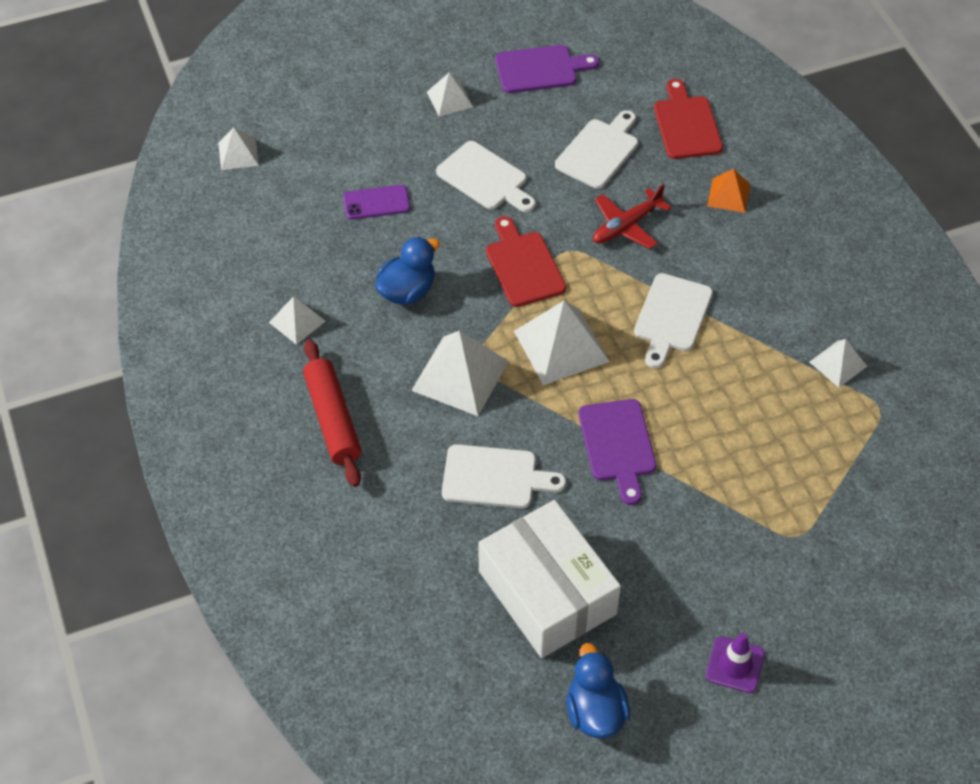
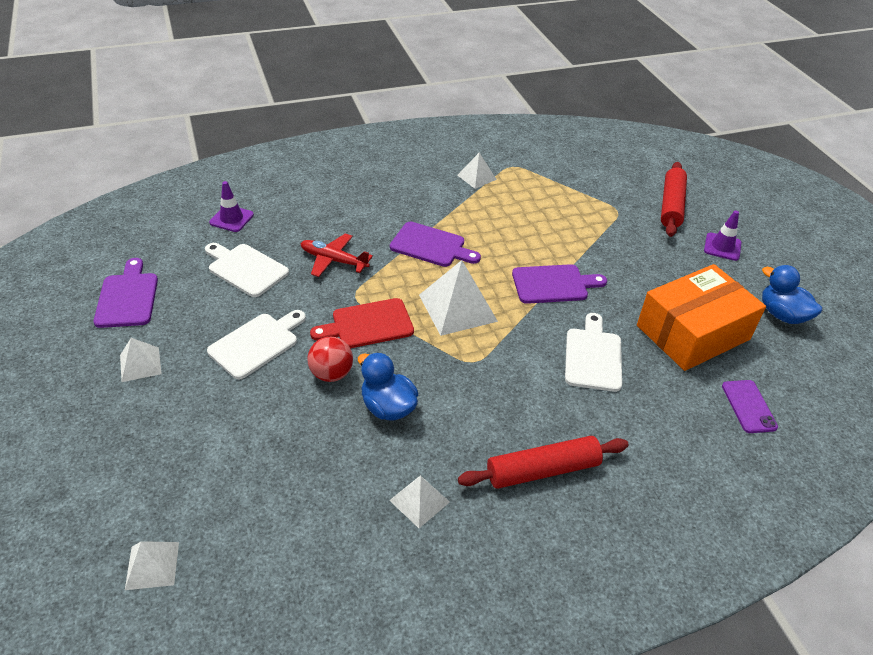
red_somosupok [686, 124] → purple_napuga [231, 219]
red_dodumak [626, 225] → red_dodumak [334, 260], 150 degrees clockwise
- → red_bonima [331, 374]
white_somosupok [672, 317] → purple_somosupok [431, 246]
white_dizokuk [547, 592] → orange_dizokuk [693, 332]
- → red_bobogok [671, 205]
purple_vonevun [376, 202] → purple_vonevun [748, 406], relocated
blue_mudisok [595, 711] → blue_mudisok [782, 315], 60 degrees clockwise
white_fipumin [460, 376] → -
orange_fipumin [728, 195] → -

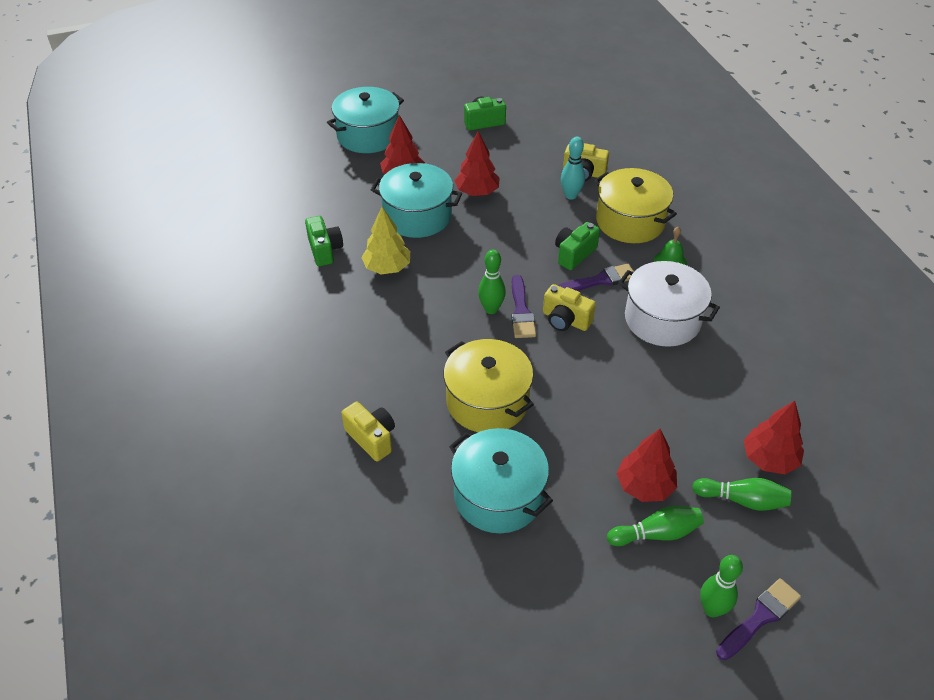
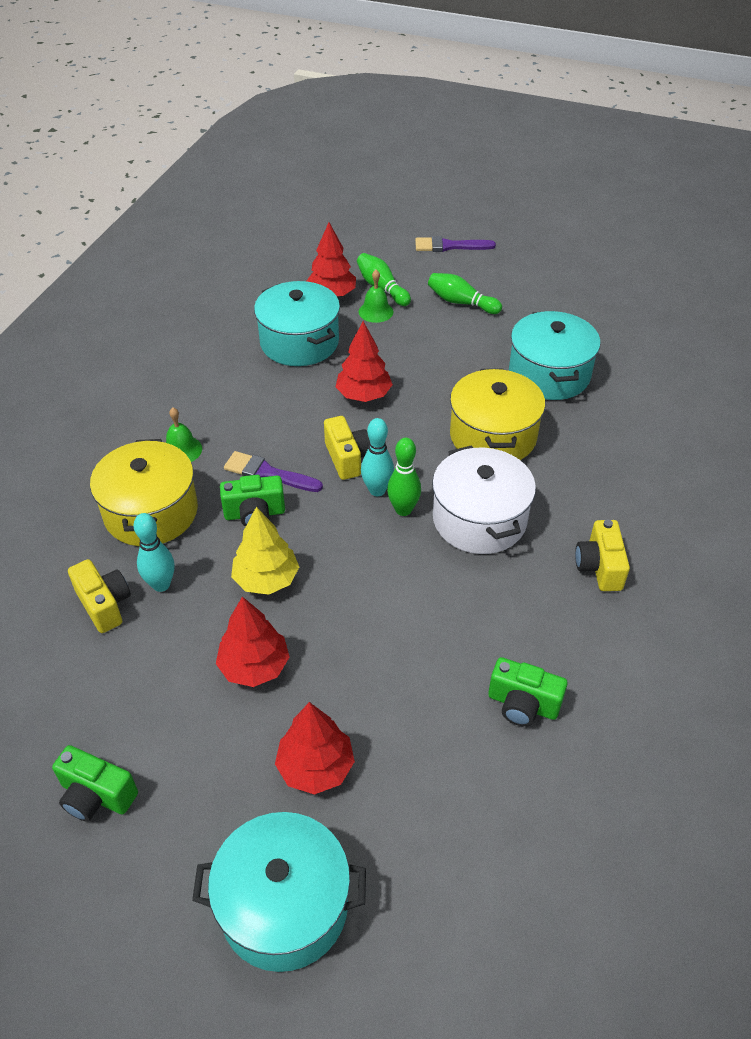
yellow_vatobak [387, 267] → yellow_vatobak [266, 579], relocated
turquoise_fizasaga [417, 216] → turquoise_fizasaga [299, 342], relocated
red_vatobak [644, 486] → red_vatobak [364, 395], relocated
- → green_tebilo [376, 311]
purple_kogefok [521, 311] → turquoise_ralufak [377, 490]
white_fizasaga [662, 319] → white_fizasaga [479, 519], relocated
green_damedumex [324, 250] → green_damedumex [523, 704], 90 degrees counterclockwise
yellow_damedumex [372, 438] → yellow_damedumex [599, 567], relocated
green_ralufak [712, 609] → -

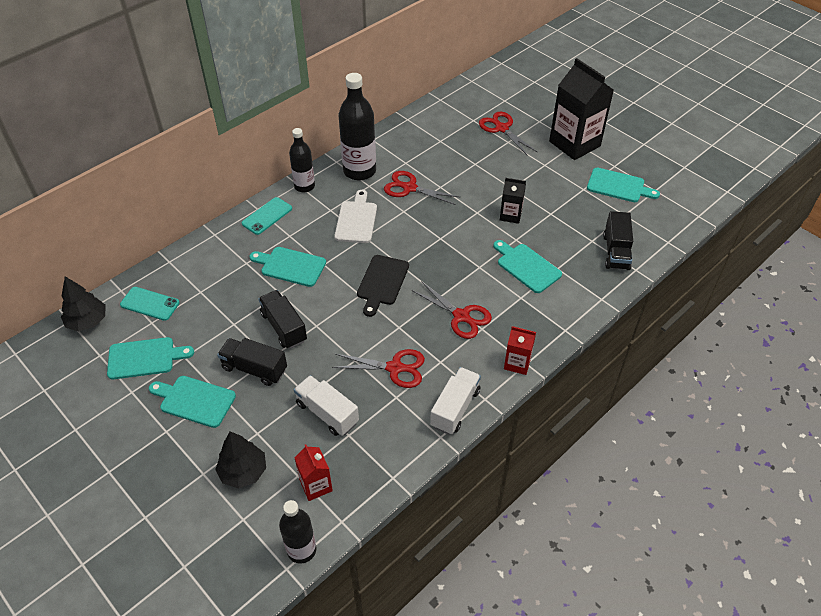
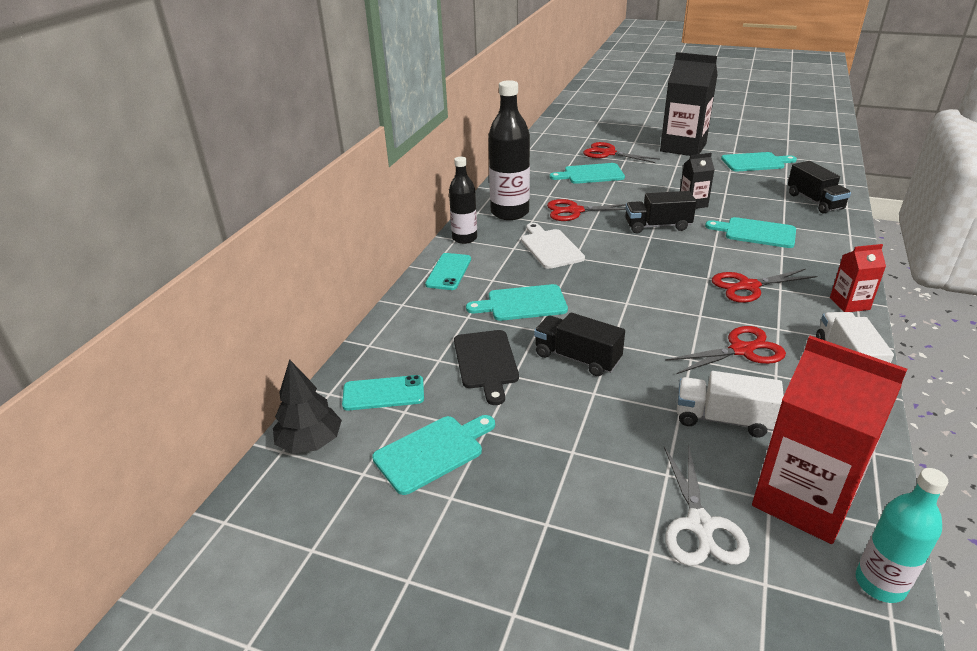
black_somosupok [382, 282] → black_somosupok [486, 362], relocated
turquoise_somosupok [194, 401] → turquoise_somosupok [591, 174], relocated
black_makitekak [254, 369] → black_makitekak [657, 226], relocated
black_vatobak [243, 471] → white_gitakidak [700, 525]
red_gitakidak [461, 316] → red_gitakidak [748, 286], 150 degrees clockwise
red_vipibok [316, 485] → red_vipibok [803, 500], x2.02
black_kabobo [301, 550] → turquoise_kabobo [880, 583]

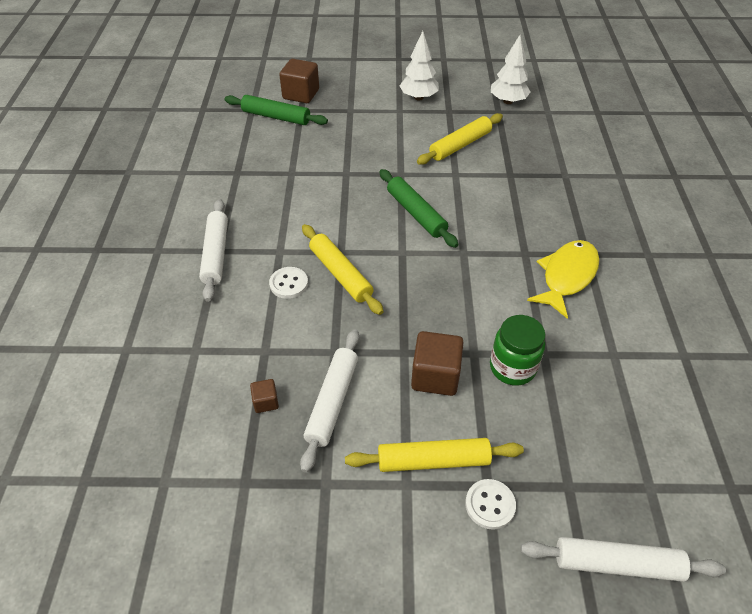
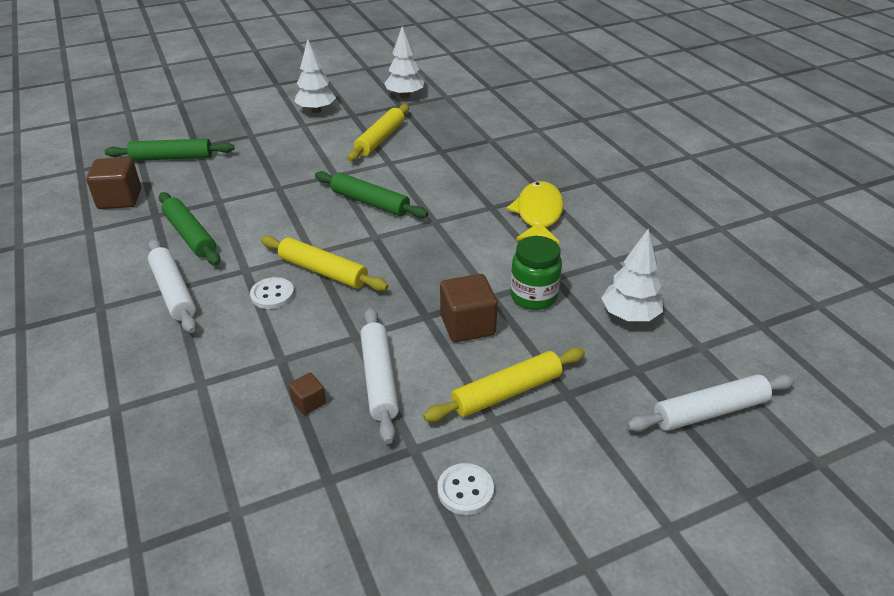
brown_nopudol [301, 94] → brown_nopudol [120, 199], relocated
- → green_bobogok [190, 235]
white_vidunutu [490, 505] → white_vidunutu [465, 490], relocated
- → white_vatobak [629, 316]

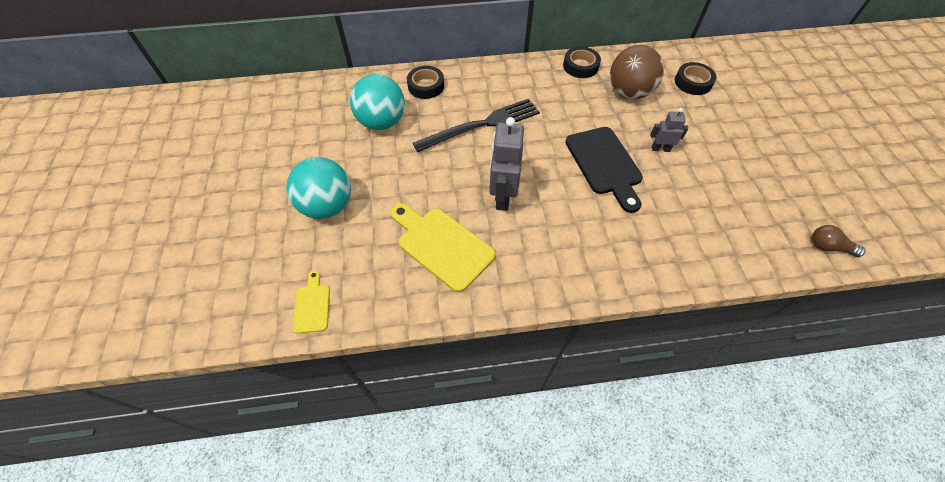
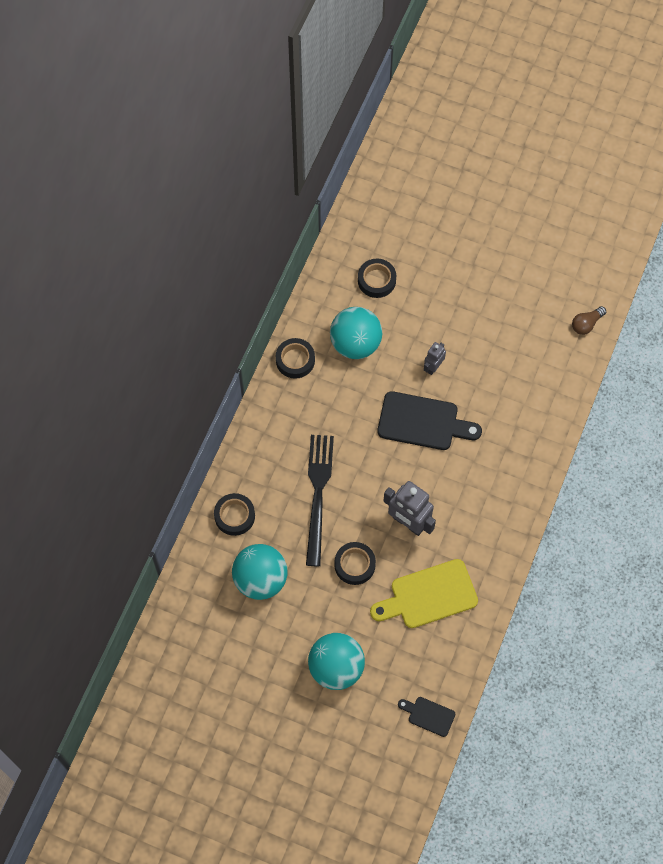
brown_bonima [629, 93] → turquoise_bonima [355, 343]
- → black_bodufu [354, 565]
yellow_somosupok [312, 305] → black_somosupok [428, 715]

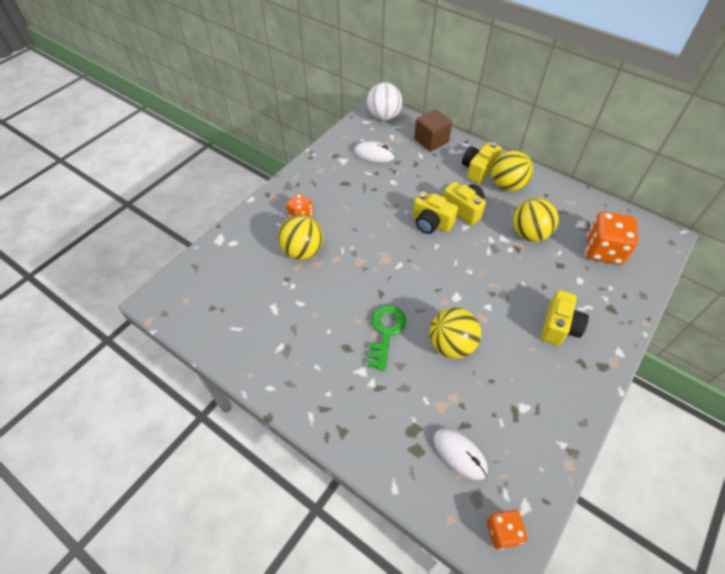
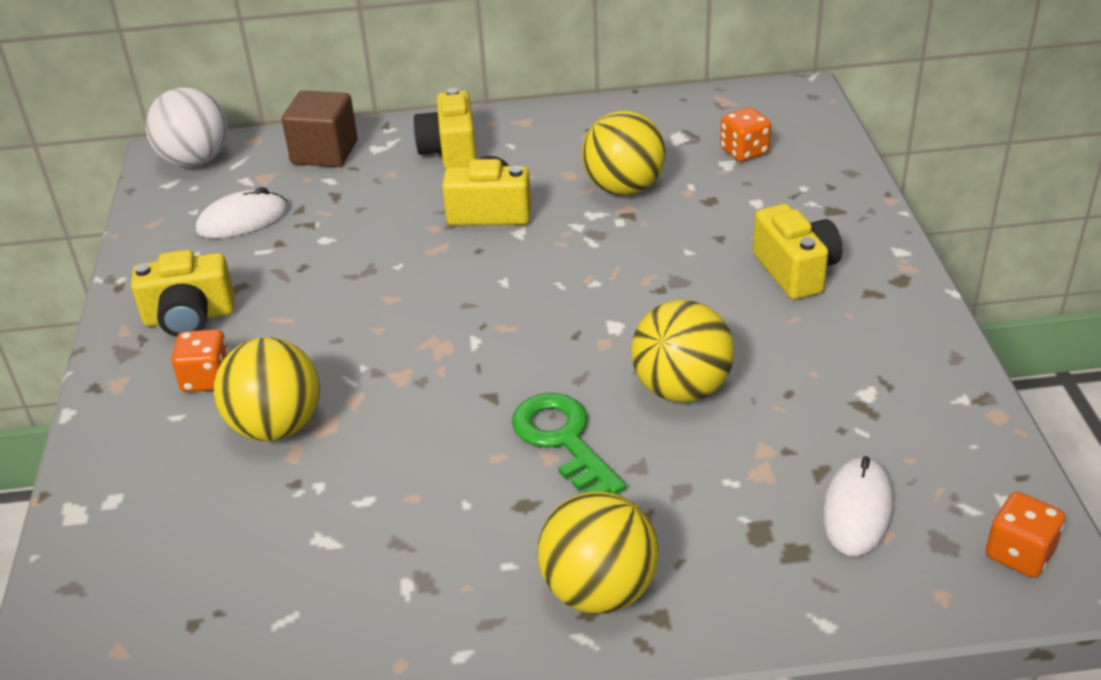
yellow_damedumex [431, 223] → yellow_damedumex [189, 317], relocated
yellow_bonima [507, 185] → yellow_bonima [599, 590], relocated
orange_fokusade [603, 250] → orange_fokusade [744, 151], x0.56
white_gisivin [459, 454] → white_gisivin [857, 510], 75 degrees counterclockwise

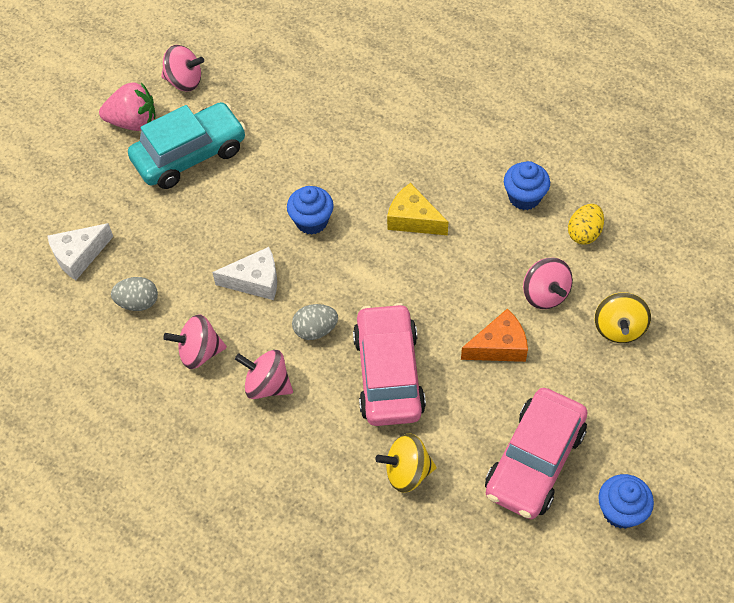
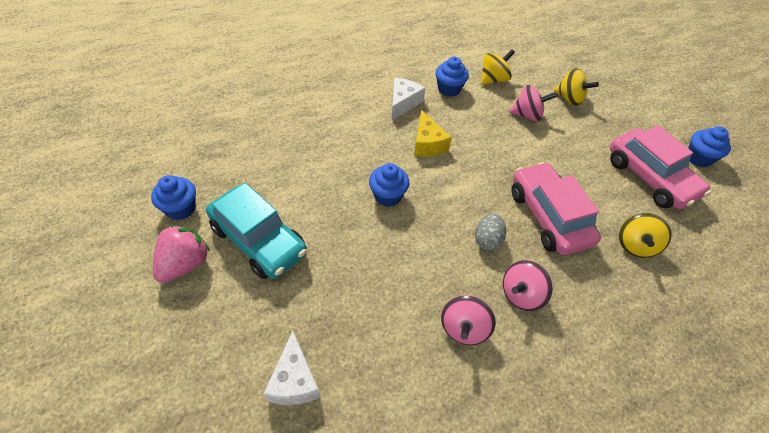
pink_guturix [184, 81] → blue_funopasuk [181, 208]
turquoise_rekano [190, 155] → turquoise_rekano [259, 240], 135 degrees clockwise
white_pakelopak [255, 281] → white_pakelopak [403, 103], relocated
yellow_pakelopak [413, 219] → yellow_pakelopak [427, 144], 75 degrees counterclockwise
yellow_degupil [584, 233] → yellow_guturix [493, 79]
pink_rekano [388, 374] → pink_rekano [548, 216], 45 degrees clockwise
grey_degupil [138, 302] → -
orange_pakelopak [499, 346] → -

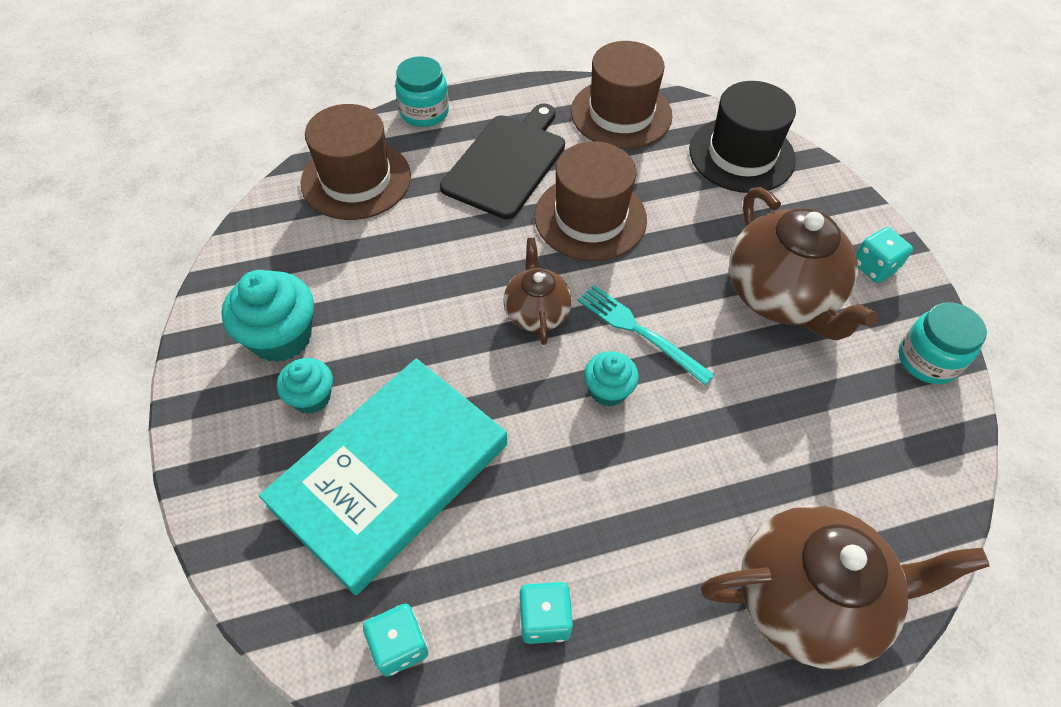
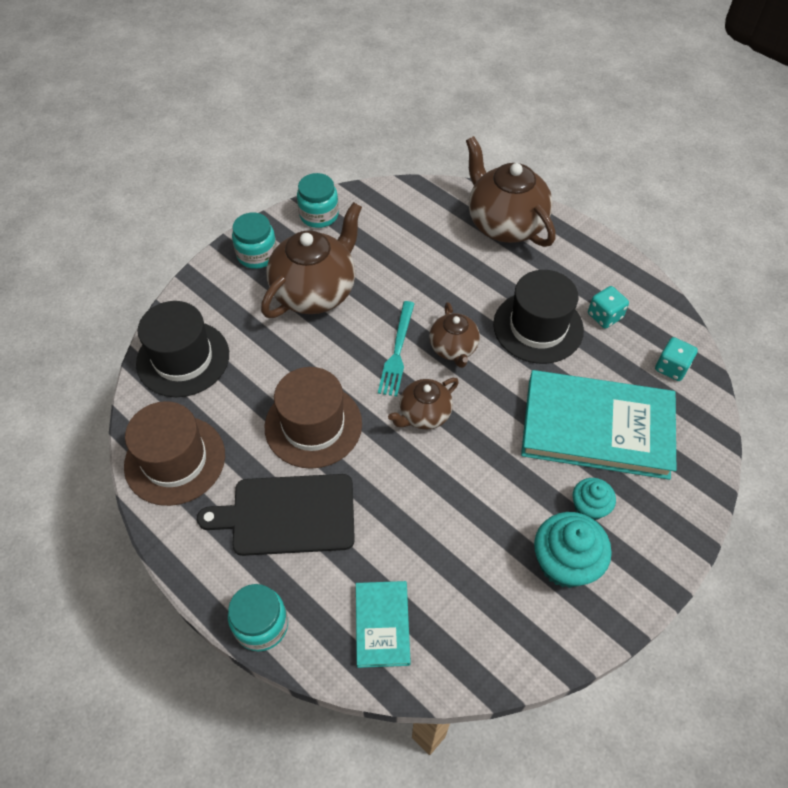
turquoise_fokusade [874, 267] → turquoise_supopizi [257, 255]
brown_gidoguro [356, 179] → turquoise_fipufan [382, 625]
turquoise_funopasuk [608, 390] → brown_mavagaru [453, 348]
- → black_gidoguro [538, 327]

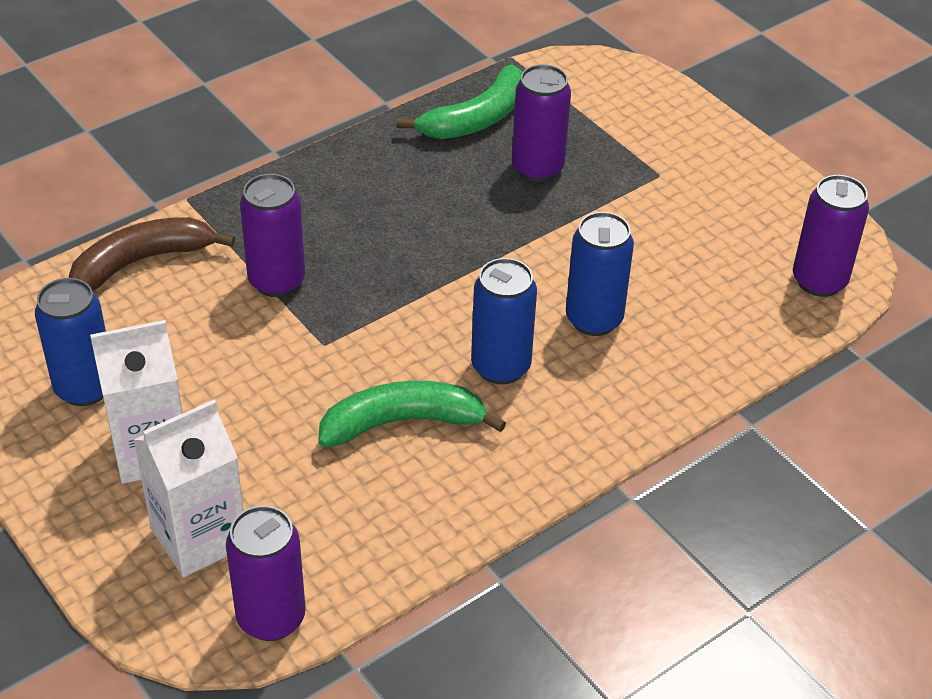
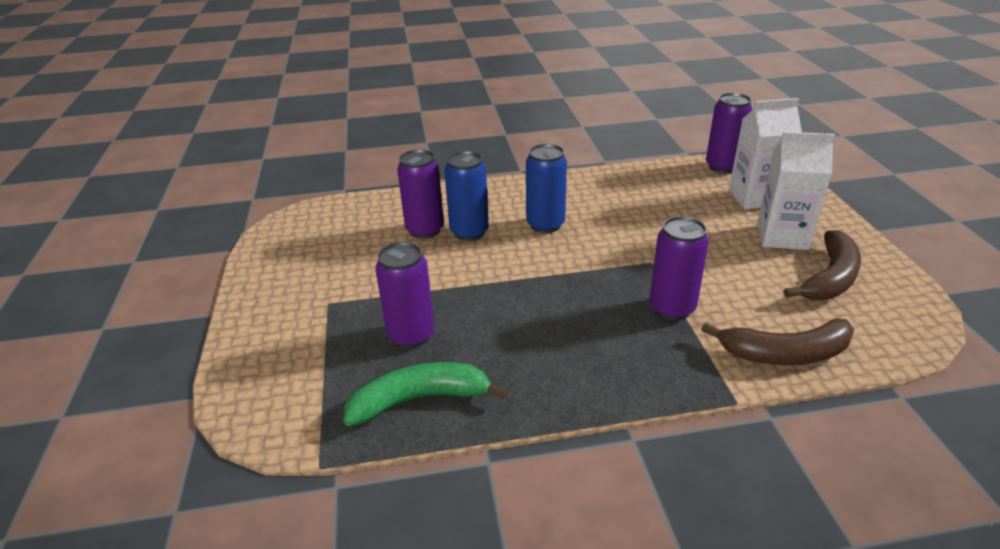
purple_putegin [819, 281] → purple_putegin [425, 230], relocated
blue_putegin [85, 388] → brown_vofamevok [830, 278]
green_vofamevok [402, 422] → -

